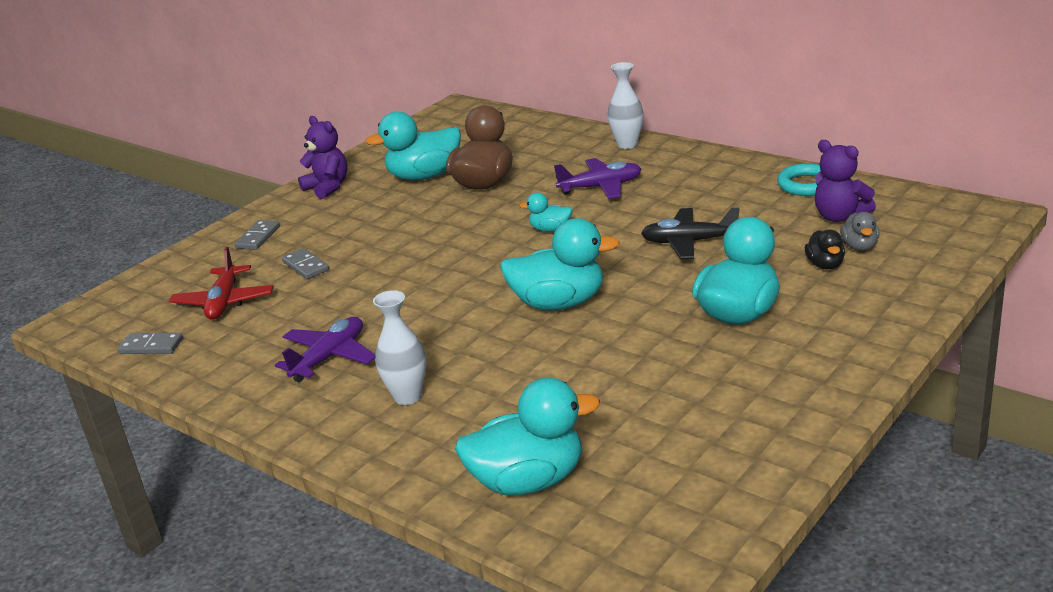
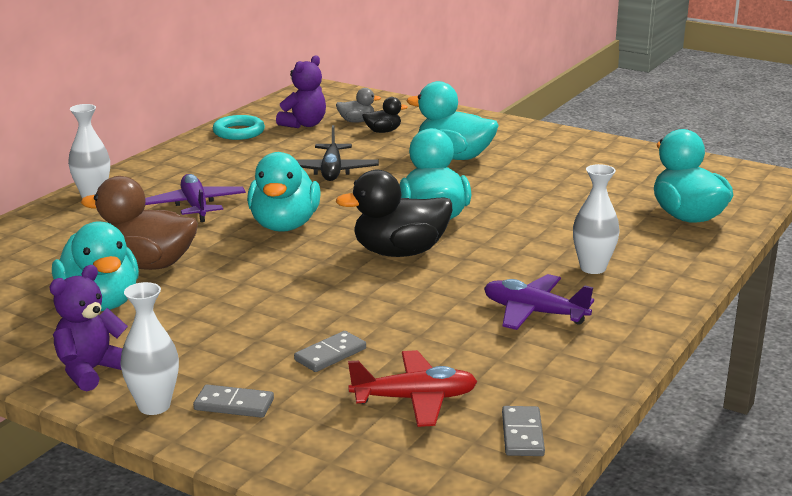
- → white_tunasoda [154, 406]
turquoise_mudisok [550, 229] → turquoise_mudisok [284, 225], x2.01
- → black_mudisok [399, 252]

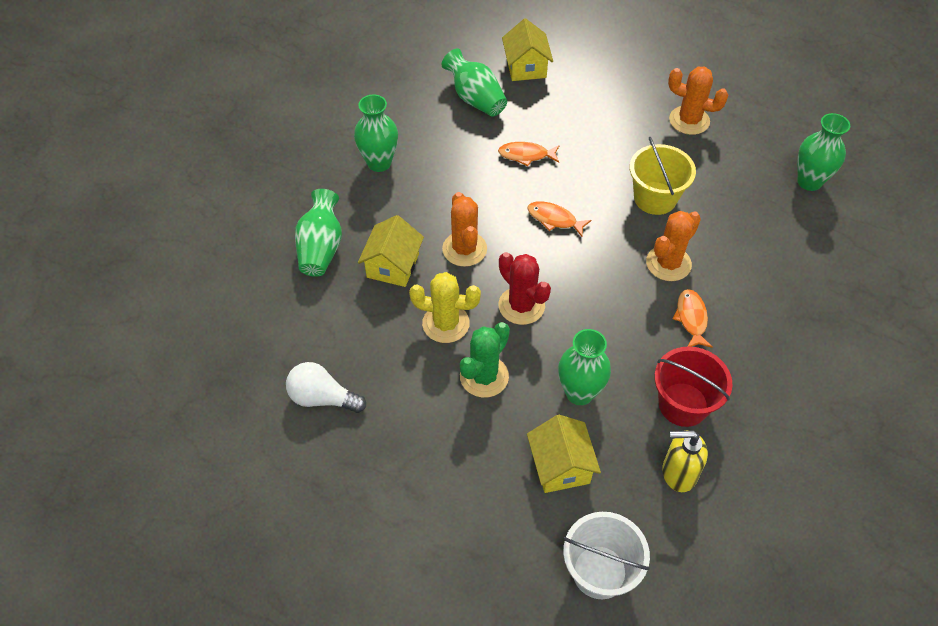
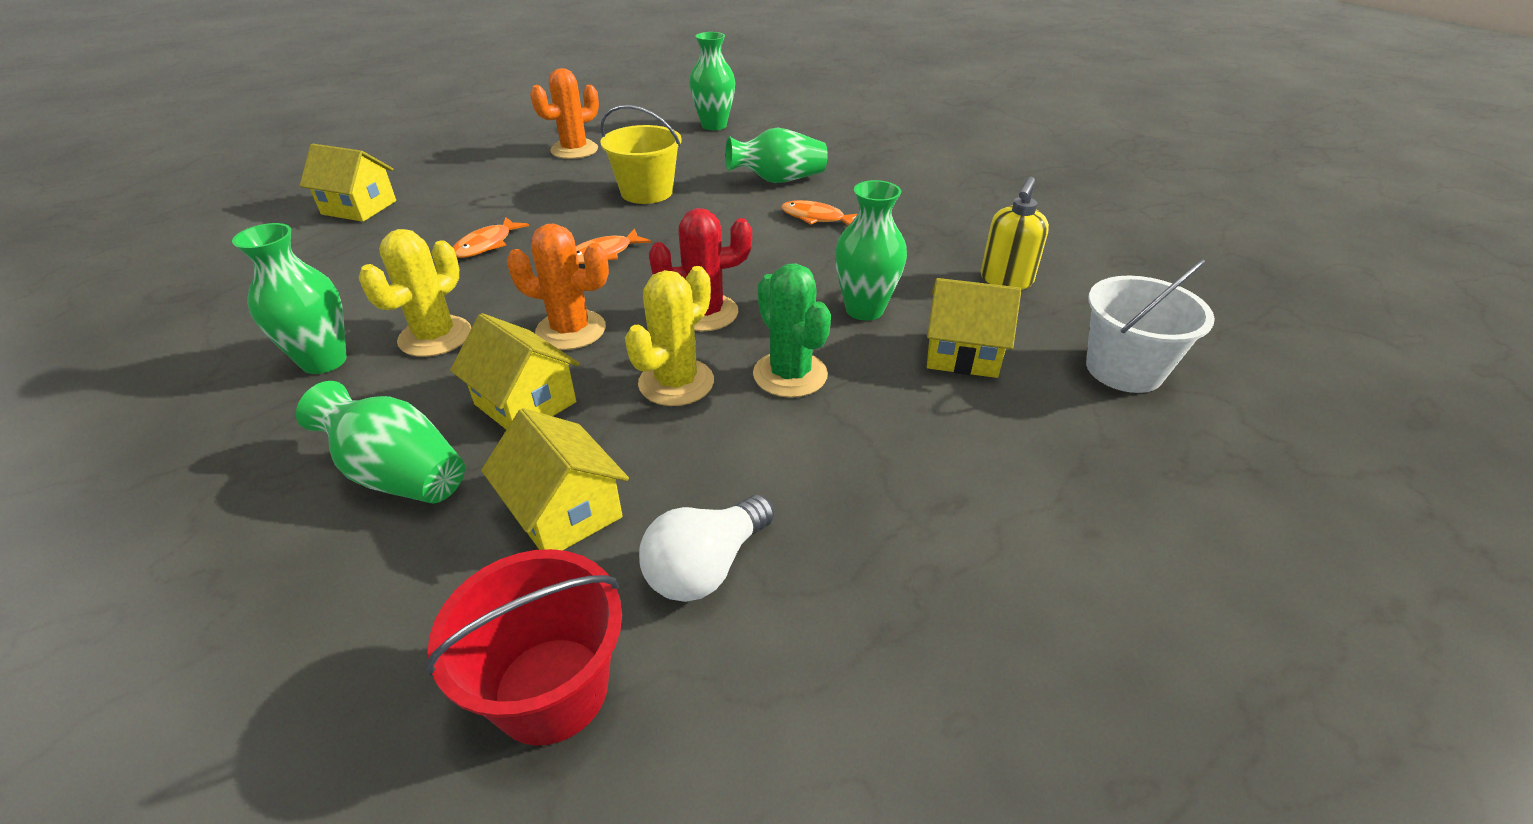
- → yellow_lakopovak [435, 337]
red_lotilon [683, 404] → red_lotilon [551, 689], relocated
- → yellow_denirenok [564, 511]
green_tunasoda [475, 99] → green_tunasoda [778, 180], relocated
orange_lakopovak [668, 263] → -

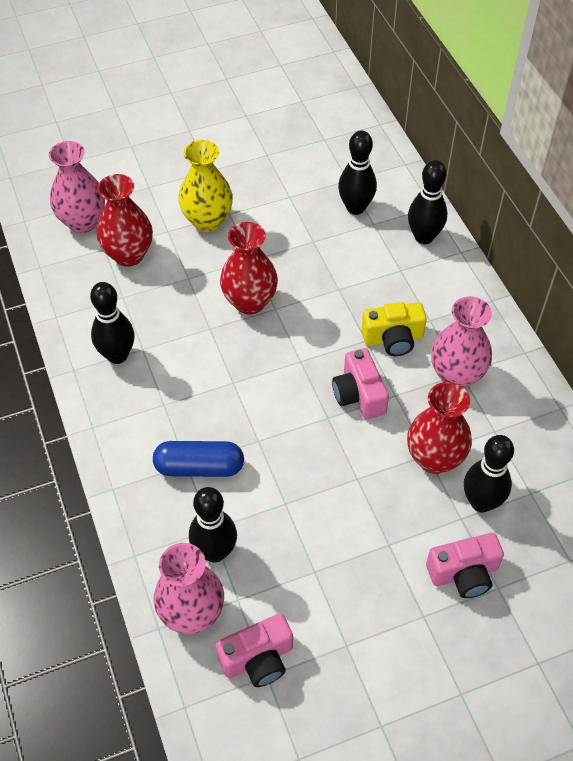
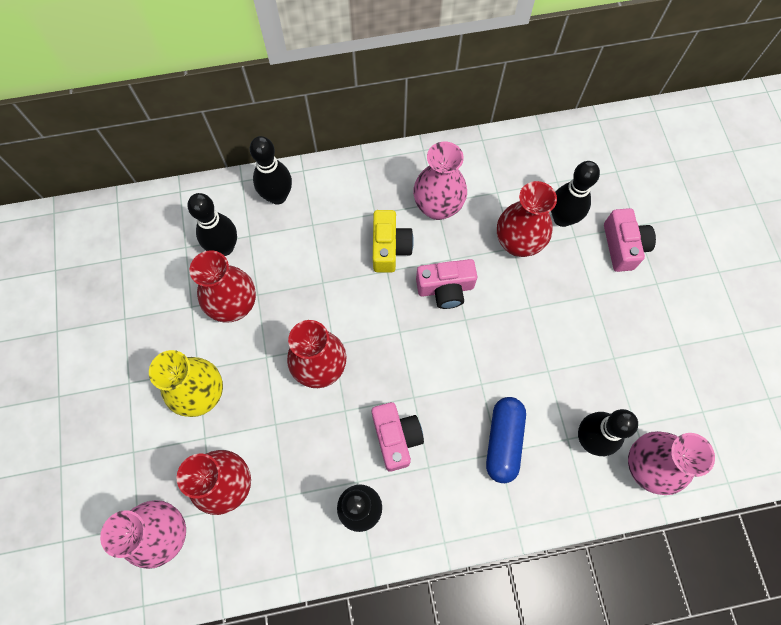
- → red_tunasoda [234, 305]
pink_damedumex [258, 659] → pink_damedumex [396, 438], relocated

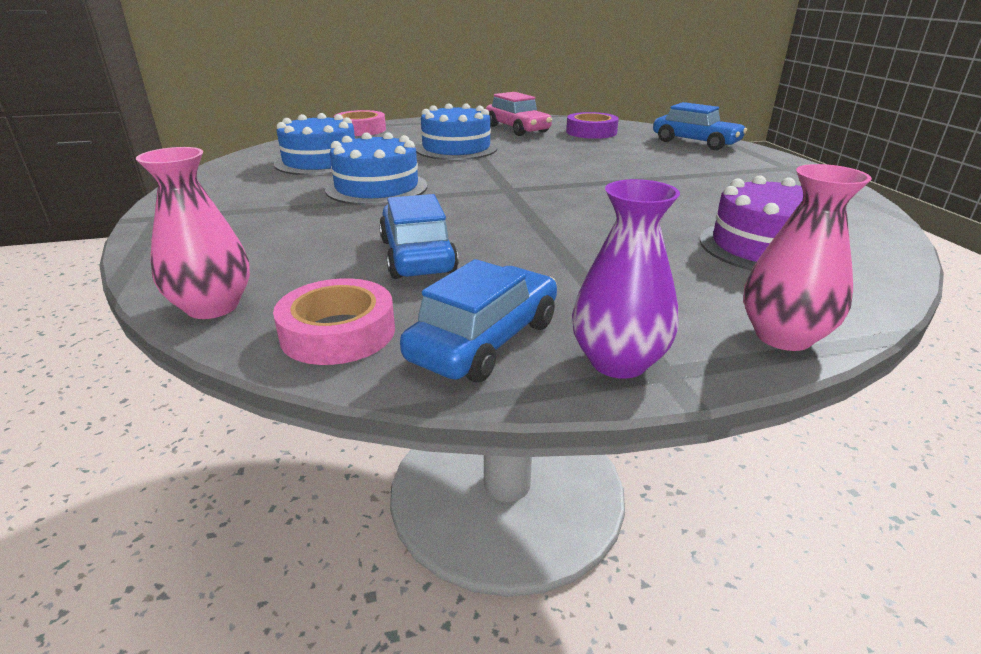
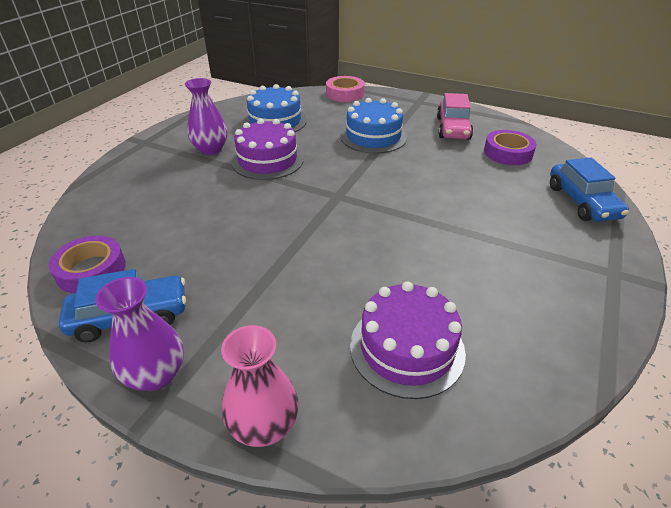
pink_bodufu [338, 332] → purple_bodufu [91, 270]
- → purple_tunasoda [210, 149]
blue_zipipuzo [377, 188] → purple_zipipuzo [267, 160]
pink_tunasoda [212, 307] → -
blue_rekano [417, 256] → -

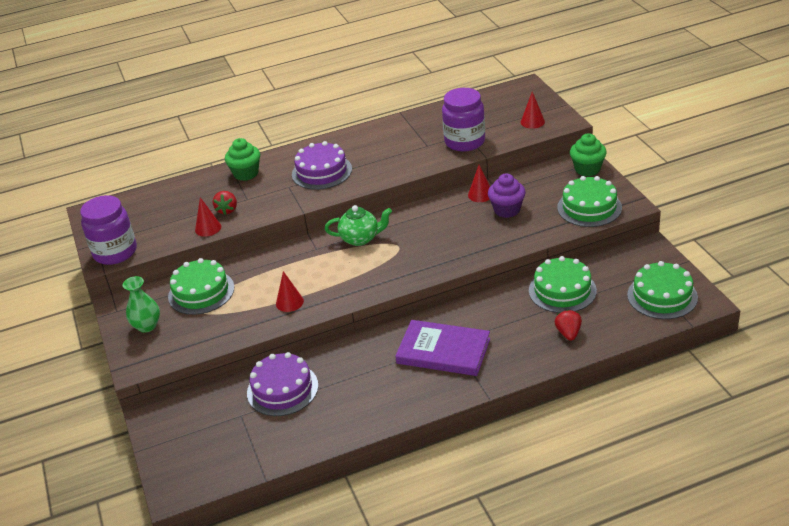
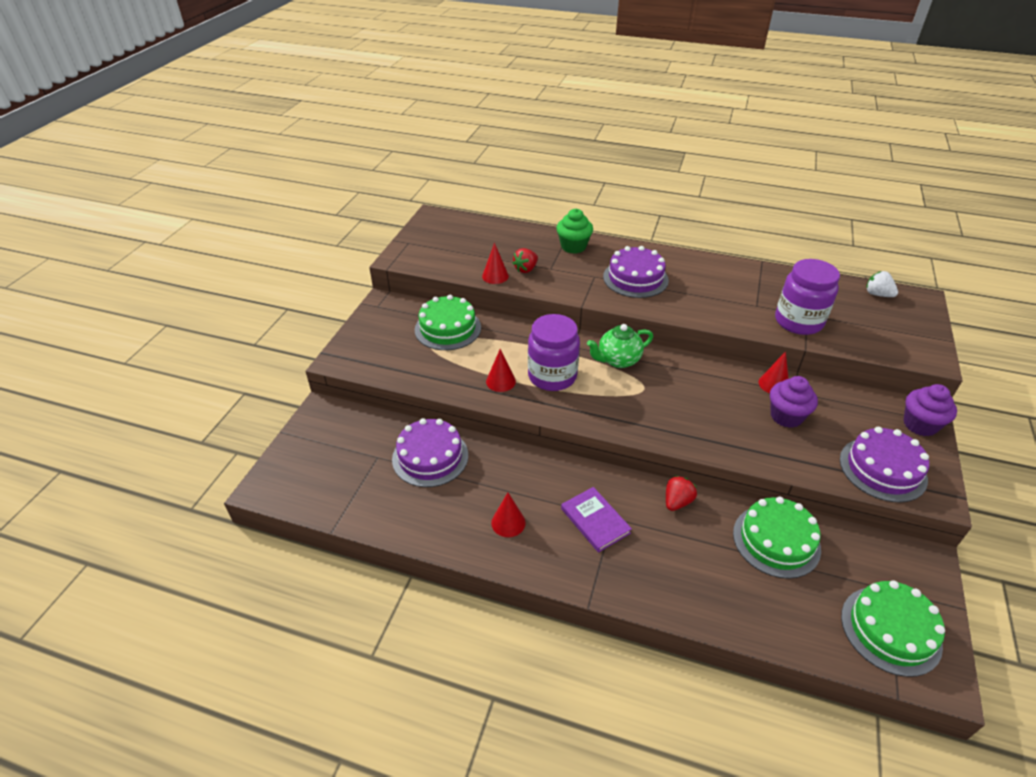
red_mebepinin [532, 122] → red_mebepinin [508, 522], relocated
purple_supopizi [115, 252] → purple_supopizi [552, 376], relocated
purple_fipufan [443, 351] → purple_fipufan [595, 521], x0.64
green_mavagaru [360, 239] → green_mavagaru [618, 360], 120 degrees clockwise
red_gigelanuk [568, 333] → red_gigelanuk [677, 502], relocated
green_zipipuzo [589, 207] → purple_zipipuzo [882, 469]
- → white_gigelanuk [877, 294]
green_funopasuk [587, 169] → purple_funopasuk [920, 425]
green_tunasoda [147, 326] → -

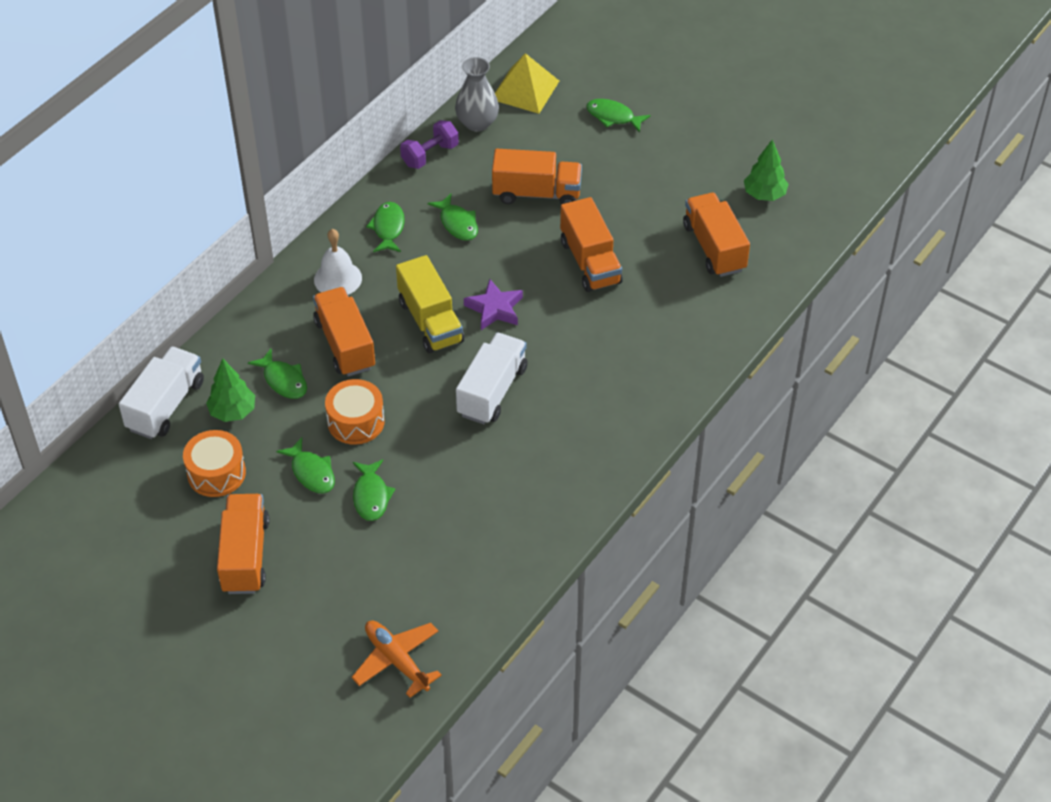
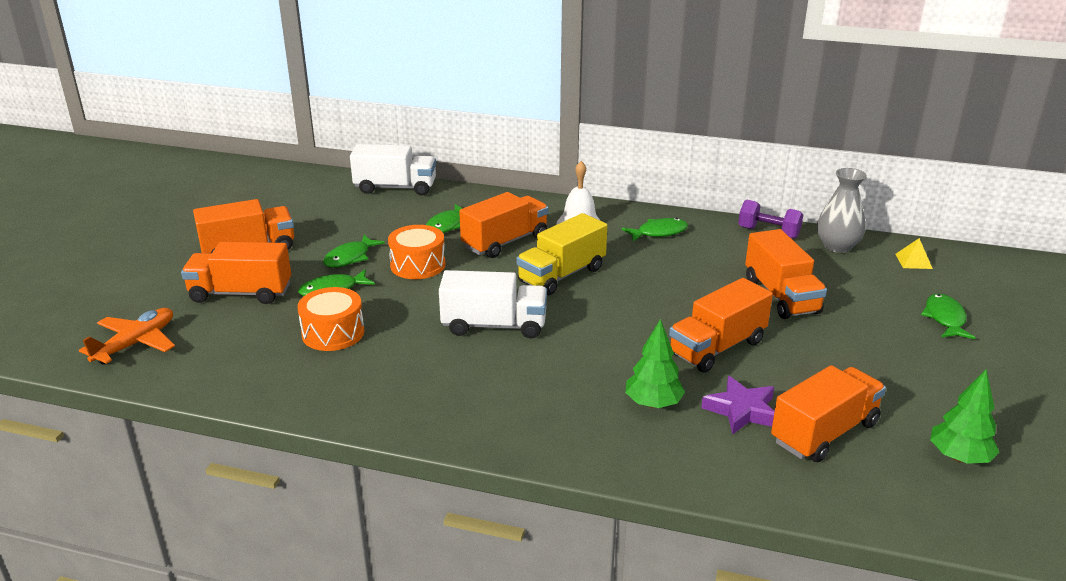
- → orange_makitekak [241, 293]
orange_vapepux [216, 473] → orange_vapepux [333, 333], relocated
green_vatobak [232, 412] → green_vatobak [653, 404], relocated
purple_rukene [495, 308] → purple_rukene [742, 410], relocated
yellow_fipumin [525, 90] → yellow_fipumin [913, 261], x0.50
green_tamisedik [457, 223] → -

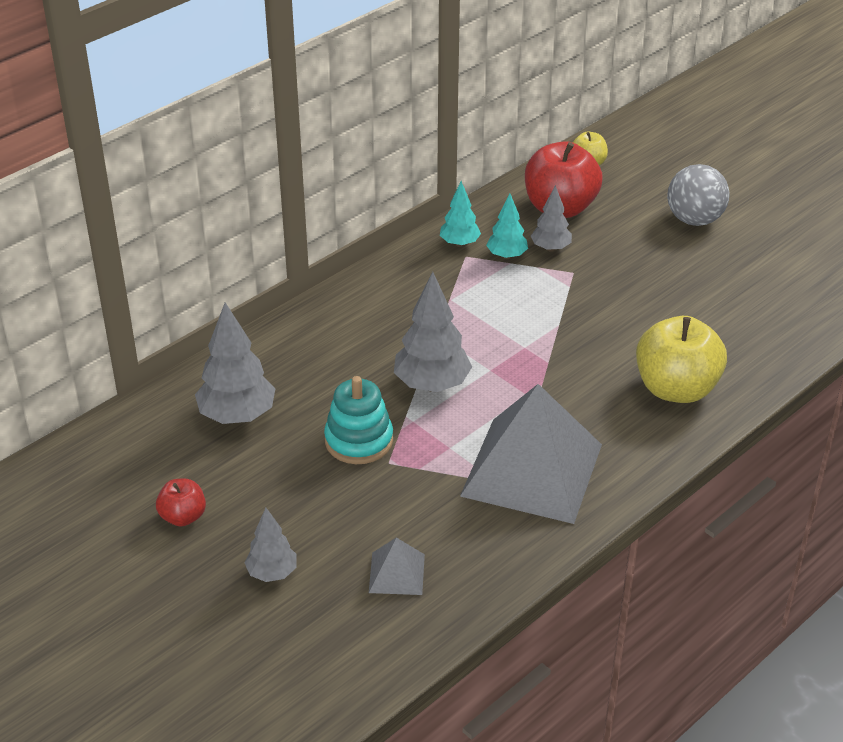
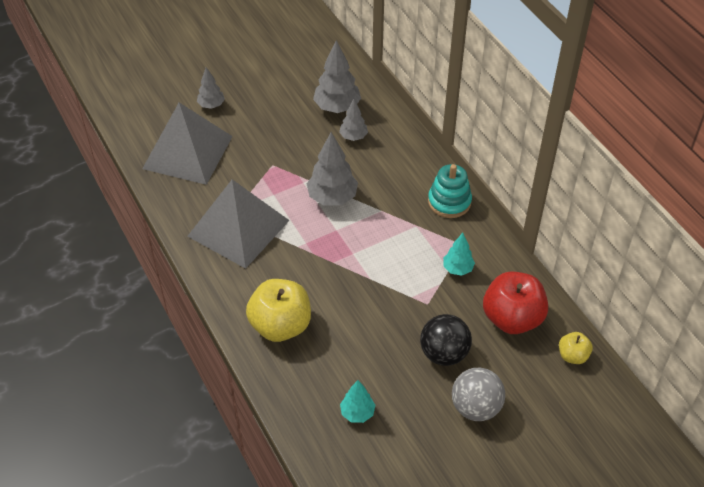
grey_fipumin [397, 573] → grey_fipumin [188, 152], x2.33
grey_vatobak [550, 248] → grey_vatobak [353, 137], relocated
turquoise_vatobak [459, 243] → turquoise_vatobak [357, 413], relocated
- → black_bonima [444, 353]
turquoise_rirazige [359, 440] → turquoise_rirazige [449, 202], relocated
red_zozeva [183, 517] → -

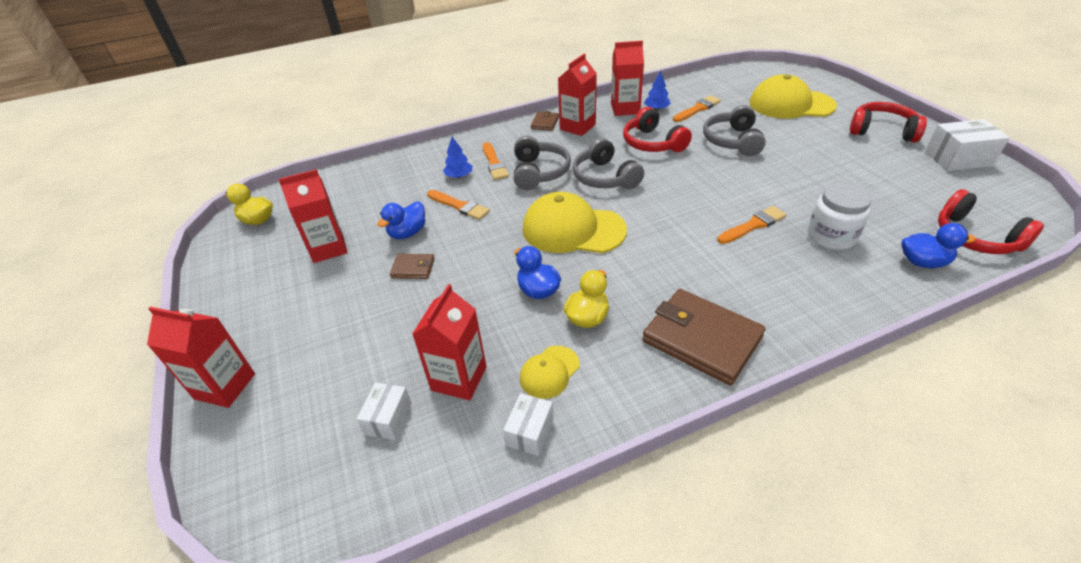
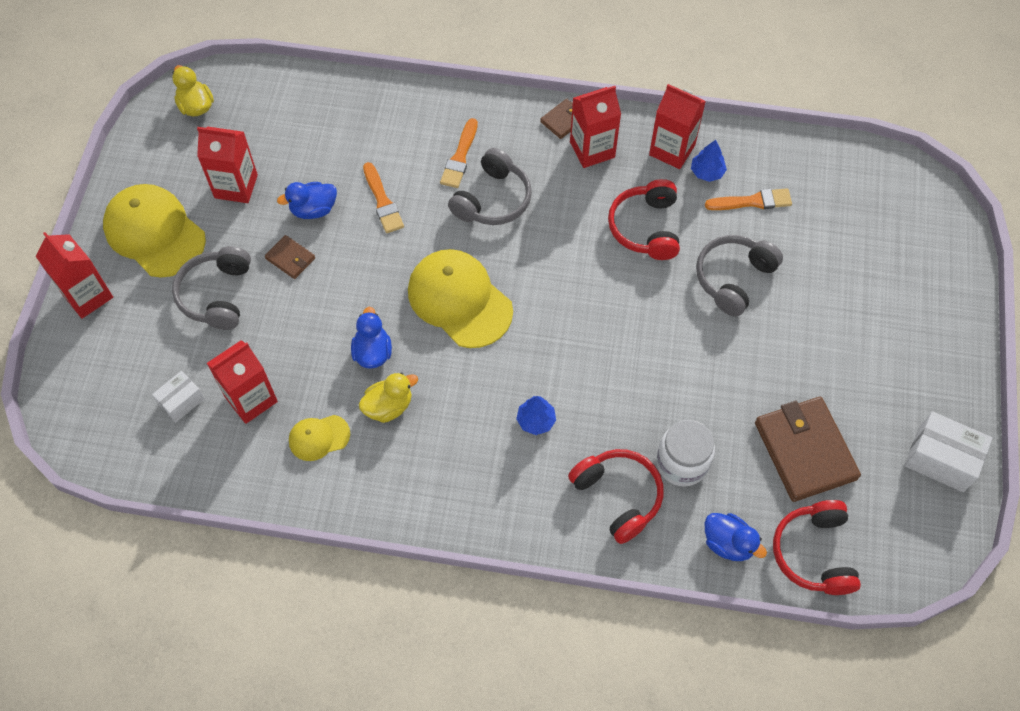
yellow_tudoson [791, 104] → yellow_tudoson [154, 232], relocated
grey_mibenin [604, 177] → grey_mibenin [217, 295], relocated
blue_vatobak [459, 176] → blue_vatobak [536, 420], relocated
red_mibenin [882, 131] → red_mibenin [618, 496], relocated
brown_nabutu [701, 339] → brown_nabutu [805, 451], relocated
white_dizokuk [530, 432] → -
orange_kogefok [753, 225] → -

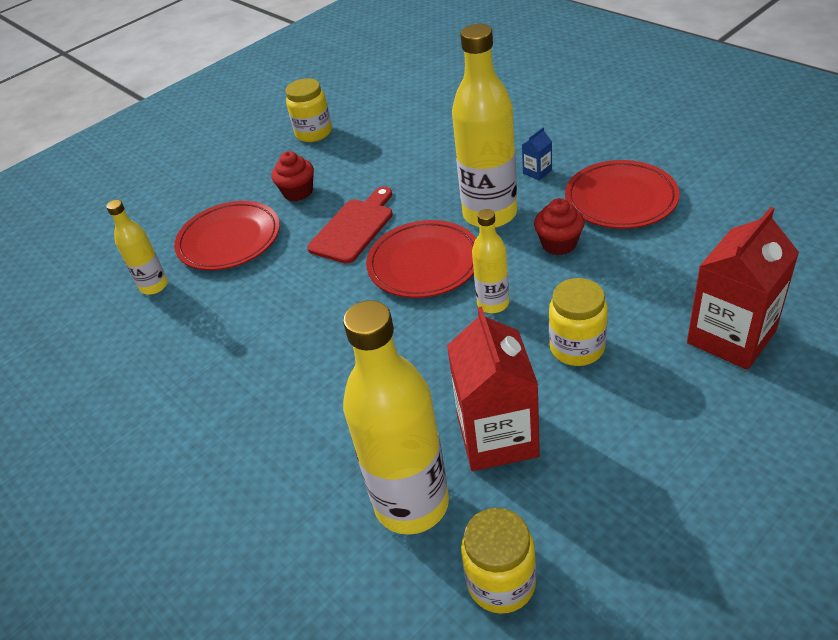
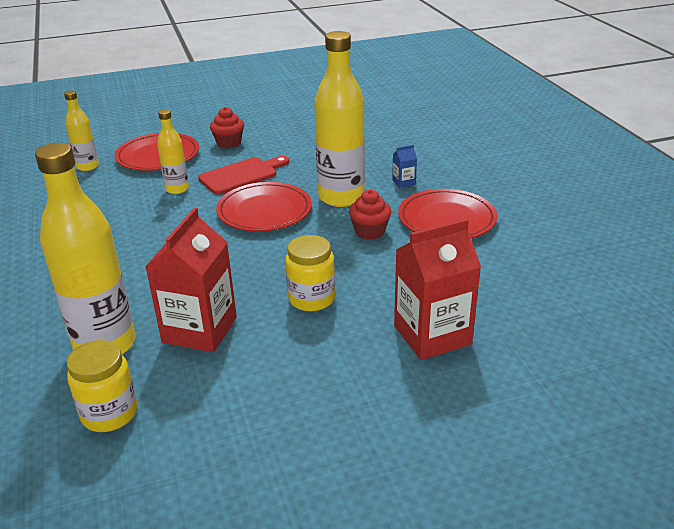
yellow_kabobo [493, 304] → yellow_kabobo [177, 189], relocated
yellow_supopizi [314, 133] → -

